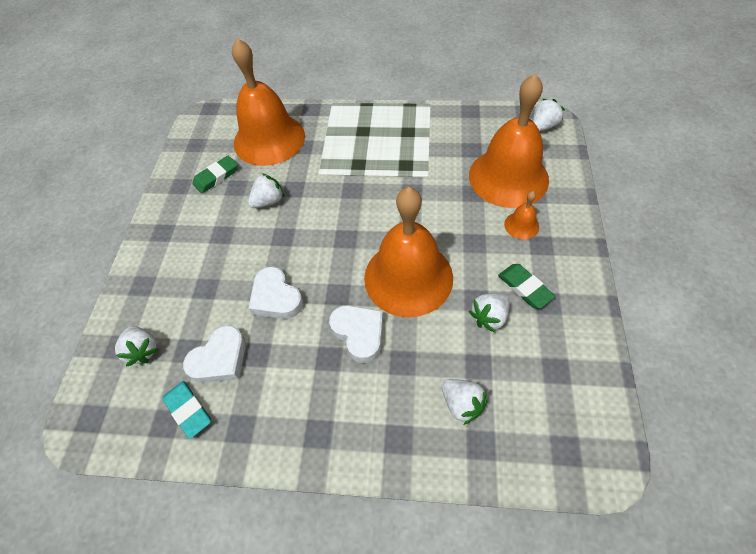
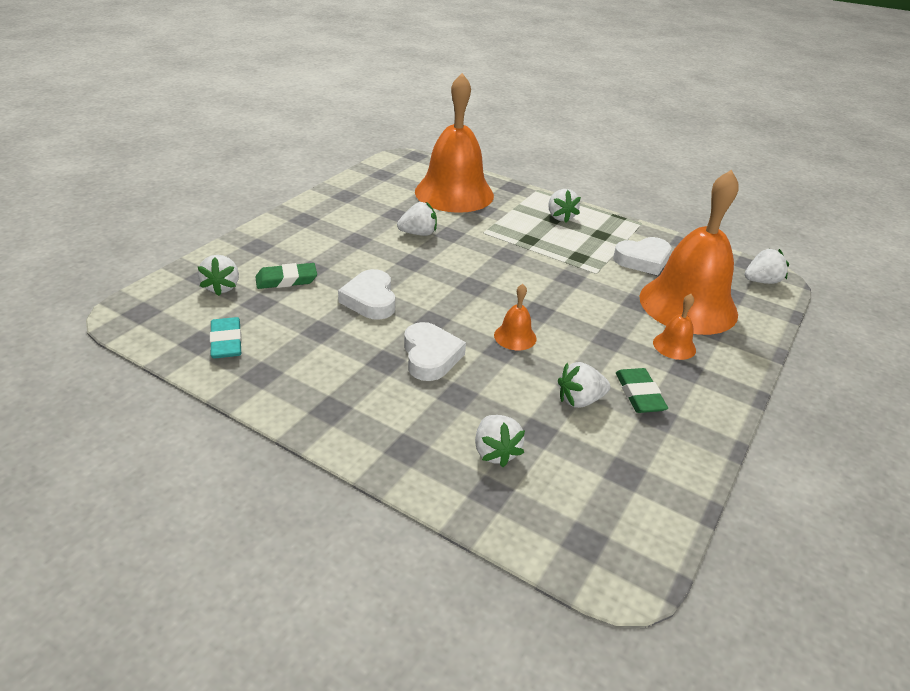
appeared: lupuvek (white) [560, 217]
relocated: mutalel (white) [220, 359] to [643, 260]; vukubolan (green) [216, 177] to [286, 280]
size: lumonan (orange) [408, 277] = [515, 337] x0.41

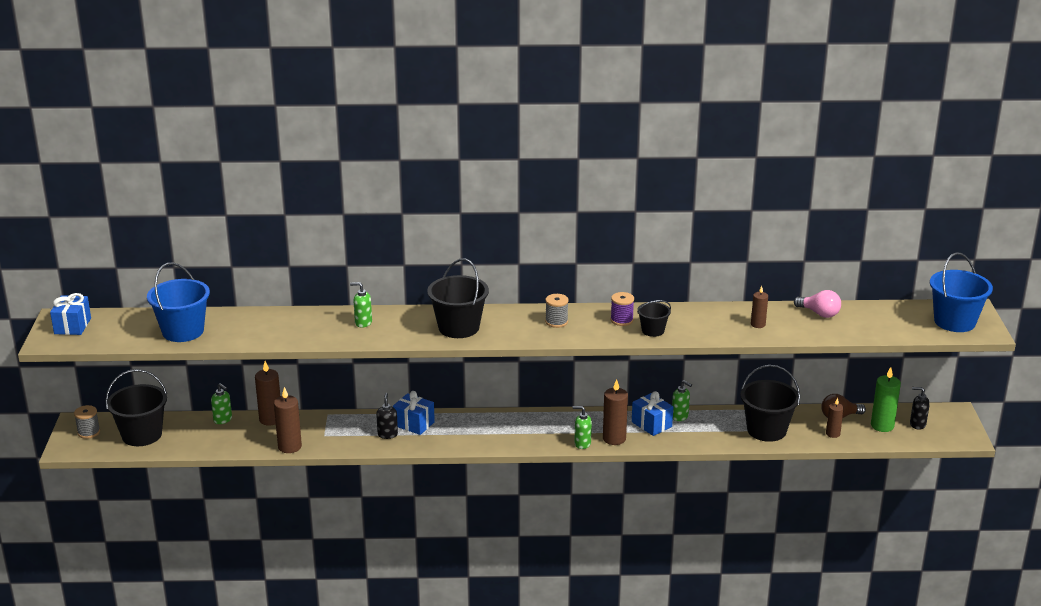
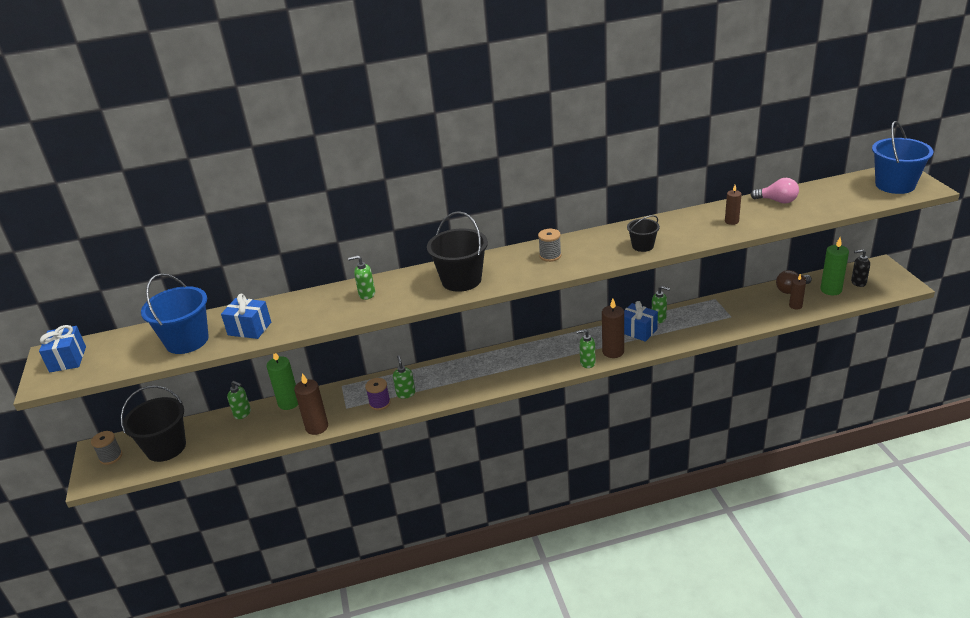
missing: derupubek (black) [766, 430]
relocated: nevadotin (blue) [414, 424] to [249, 329]; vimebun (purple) [621, 320] to [380, 403]
colour: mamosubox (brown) [270, 419] to mamosubox (green) [289, 403]; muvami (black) [387, 434] to muvami (green) [406, 393]

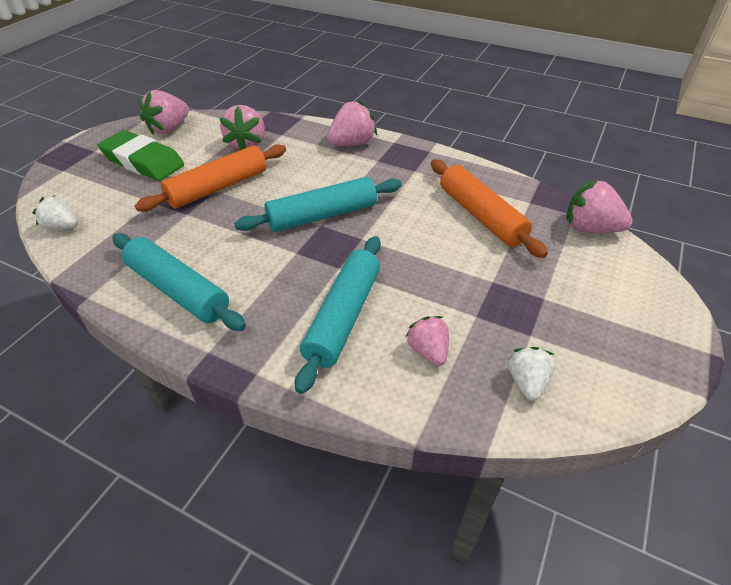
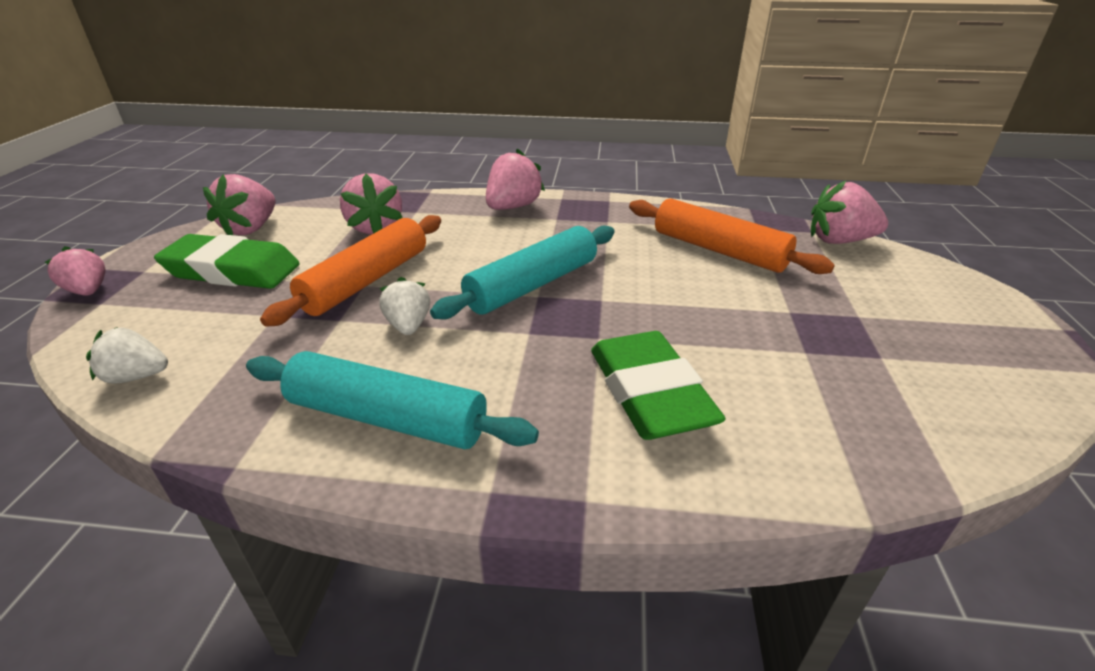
relocated: lupuvek (pink) [428, 351] to [88, 291]; lupuvek (white) [527, 382] to [408, 325]
exchanged: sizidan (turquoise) [343, 316] to vukubolan (green) [649, 393]

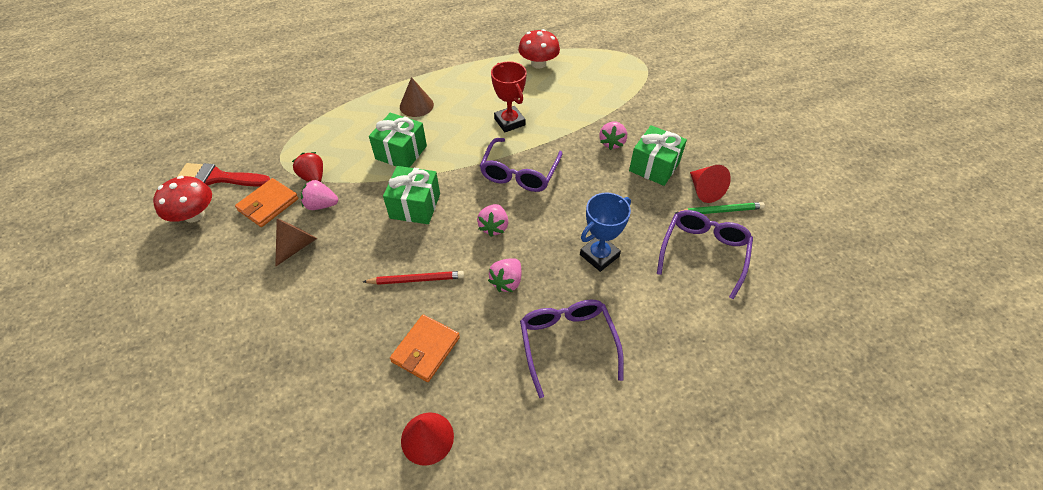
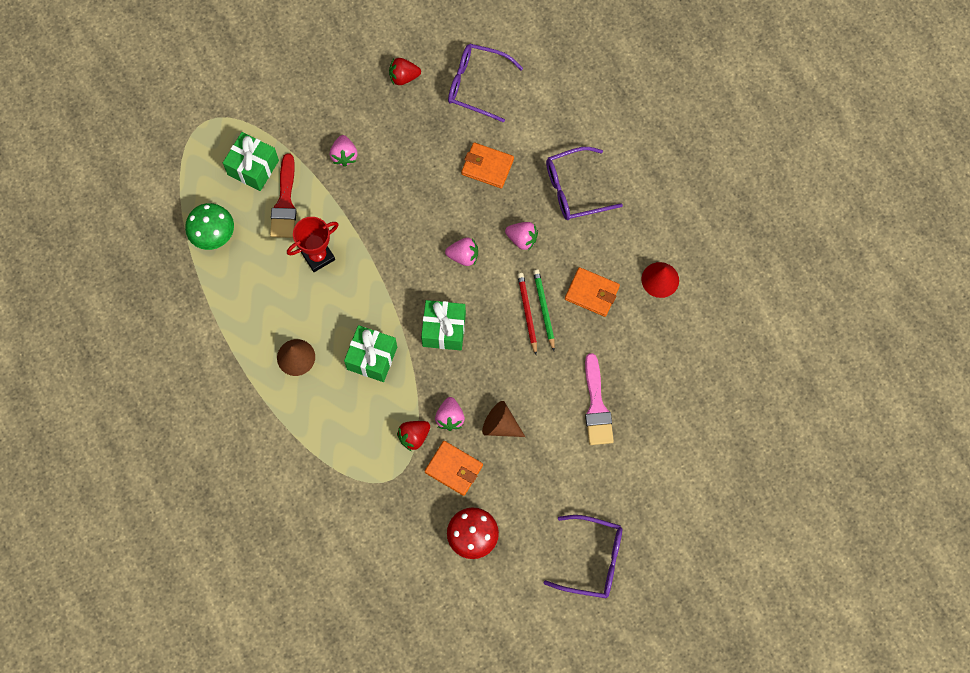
appeared: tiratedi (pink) [596, 406]
relocated: tiratedi (red) [219, 177] to [285, 202]; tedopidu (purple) [519, 173] to [592, 559]; nevadotin (green) [654, 166] to [253, 167]; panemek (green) [720, 211] to [544, 309]
exchanged: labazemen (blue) [599, 255] to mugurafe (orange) [487, 167]; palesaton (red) [704, 190] to lupuvek (red) [403, 77]
colour: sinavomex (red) [538, 63] to sinavomex (green) [213, 234]
spun: lupuvek (pink) [612, 143] = [344, 155] 75 degrees clockwise

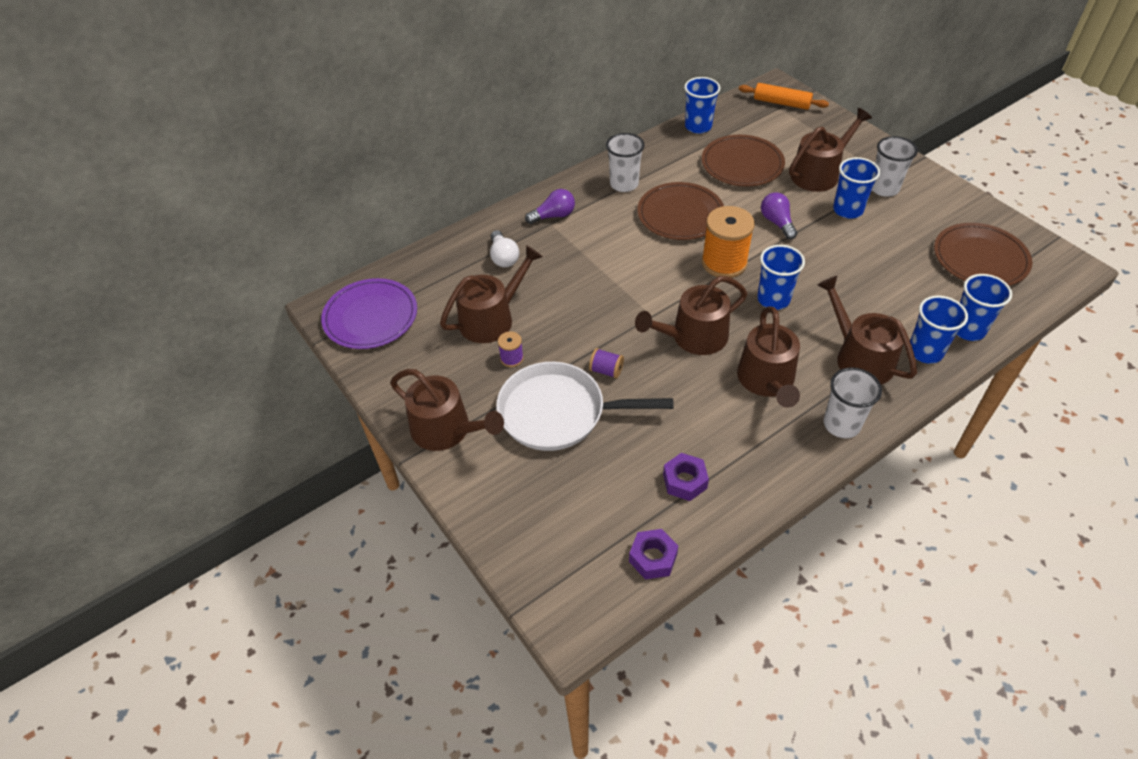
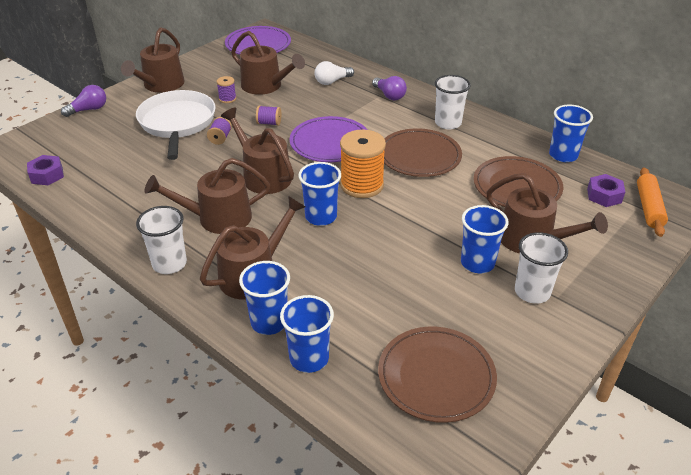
appeared: vimebun (purple) [269, 123]; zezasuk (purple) [330, 143]
relocated: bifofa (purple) [684, 481] to [604, 195]; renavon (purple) [777, 223] to [89, 110]

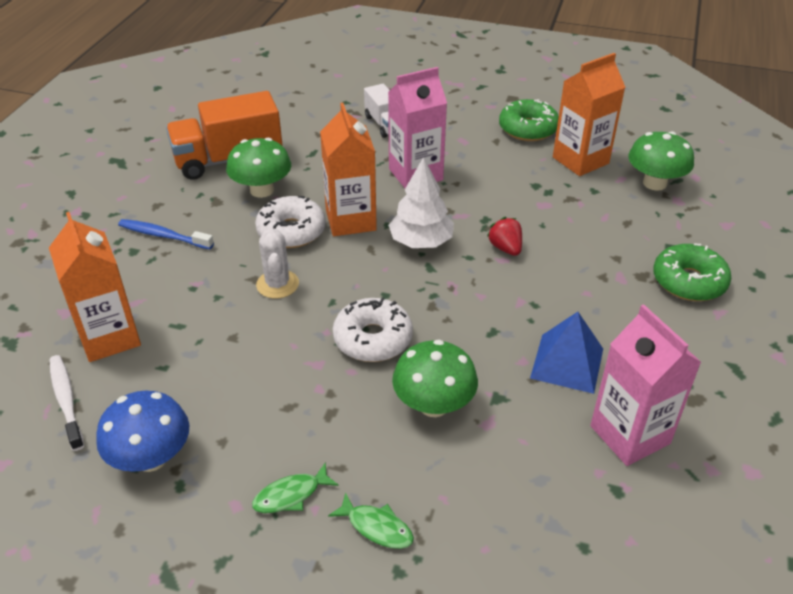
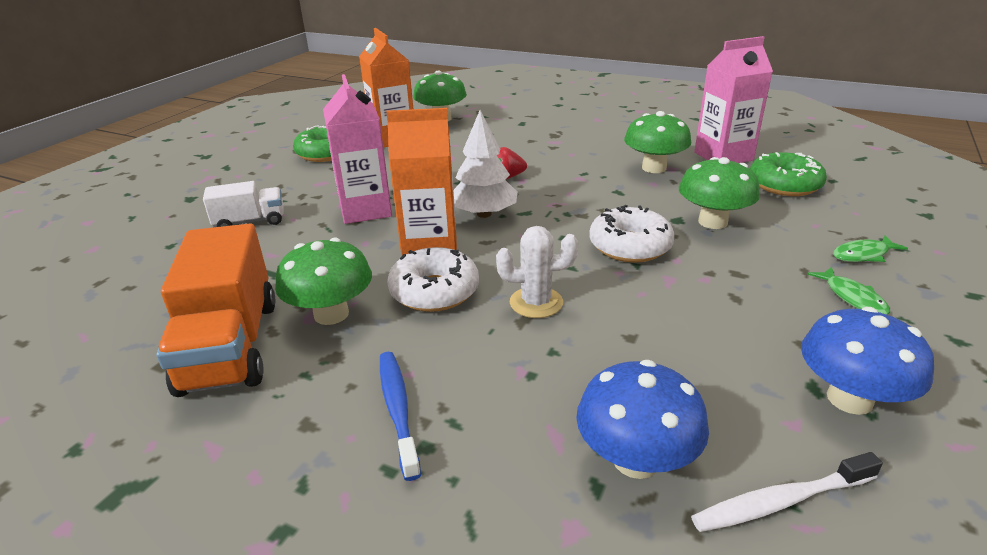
relocated: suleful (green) [689, 281] to [784, 185]
exchanged: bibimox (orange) [109, 337] to sinavomex (blue) [636, 460]; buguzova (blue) [567, 363] to sinavomex (green) [654, 168]
spun: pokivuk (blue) [164, 236] = [398, 410] 135 degrees clockwise; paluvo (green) [376, 527] = [863, 255] 150 degrees counterclockwise

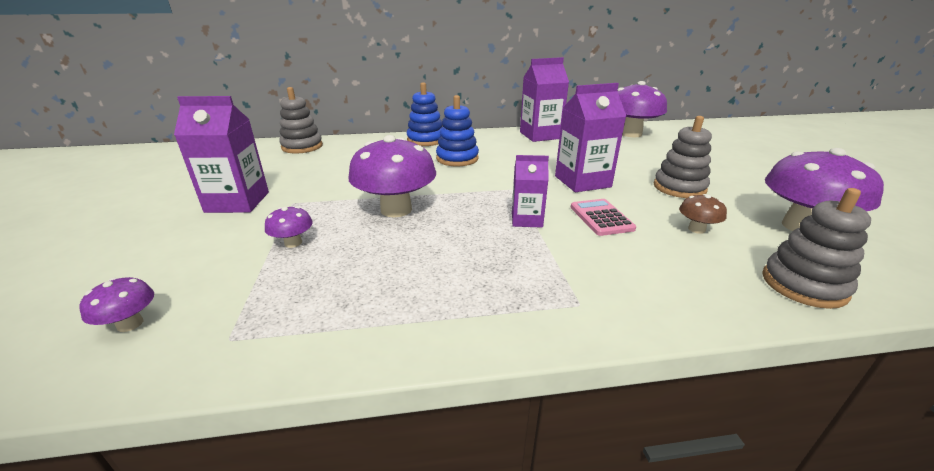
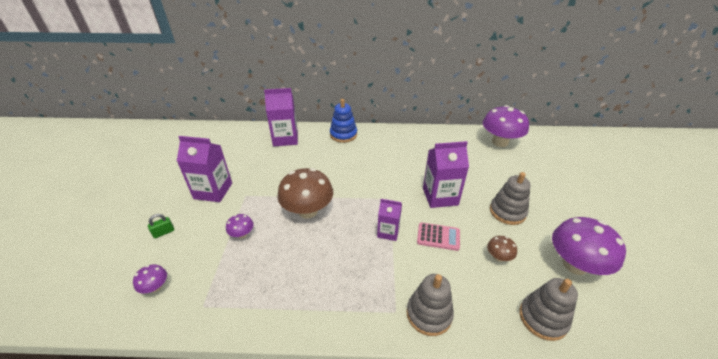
missing: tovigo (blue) [457, 159]
appeared: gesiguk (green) [164, 232]
relocated: tovigo (grey) [302, 147] to [429, 314]; bibimox (purple) [540, 135] to [285, 138]
colour: sinavomex (purple) [396, 209] to sinavomex (brown) [308, 211]
spun: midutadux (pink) [601, 218] = [438, 237] 105 degrees clockwise

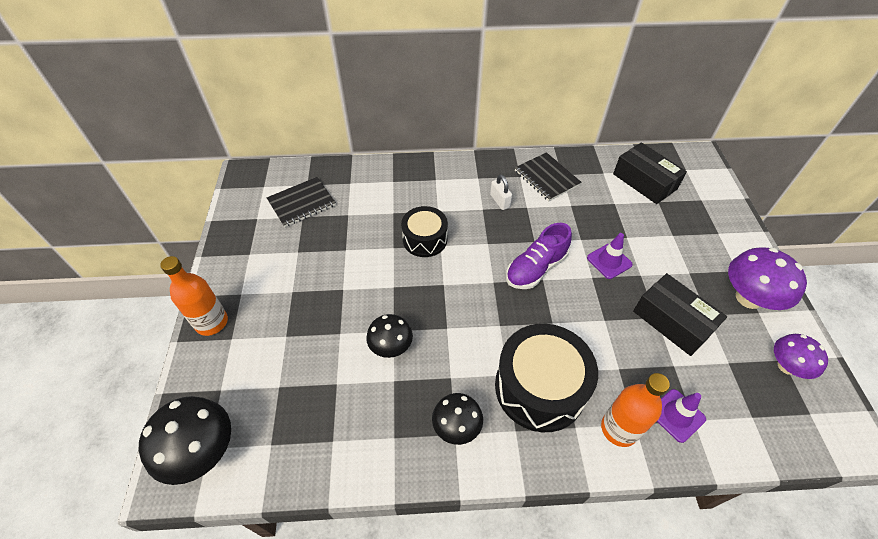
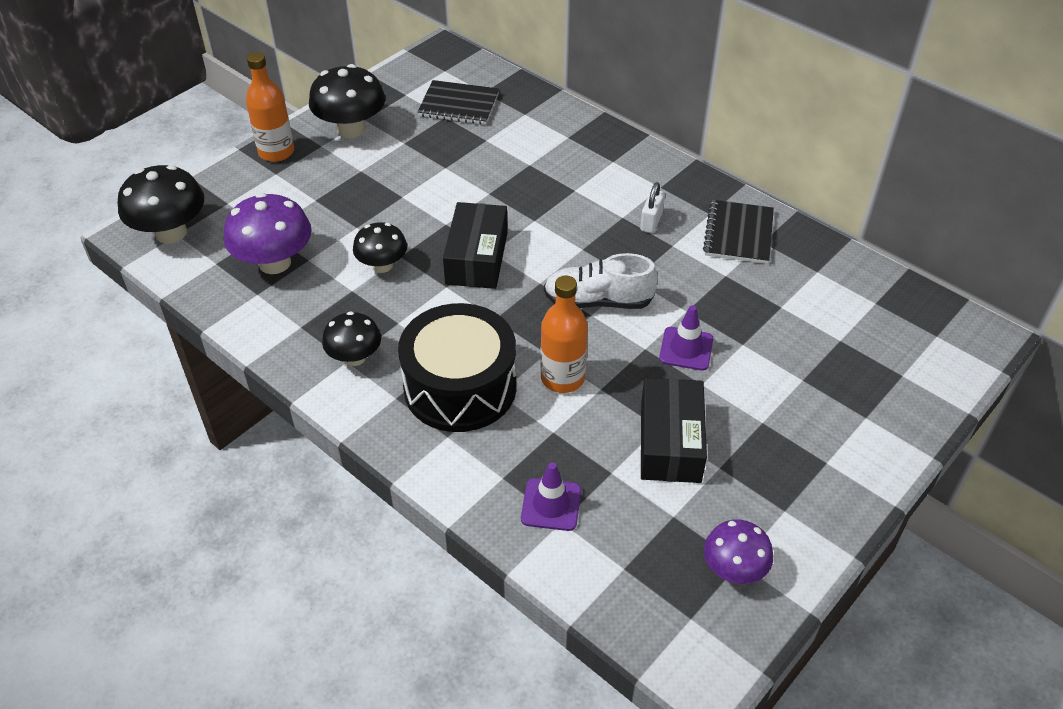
missing: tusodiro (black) [425, 239]
appeared: sinavomex (black) [351, 129]
relocated: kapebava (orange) [619, 429] to [562, 378]; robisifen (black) [644, 181] to [476, 258]; sinavomex (purple) [748, 298] to [274, 263]
colour: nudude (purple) [536, 268] to nudude (white) [598, 301]

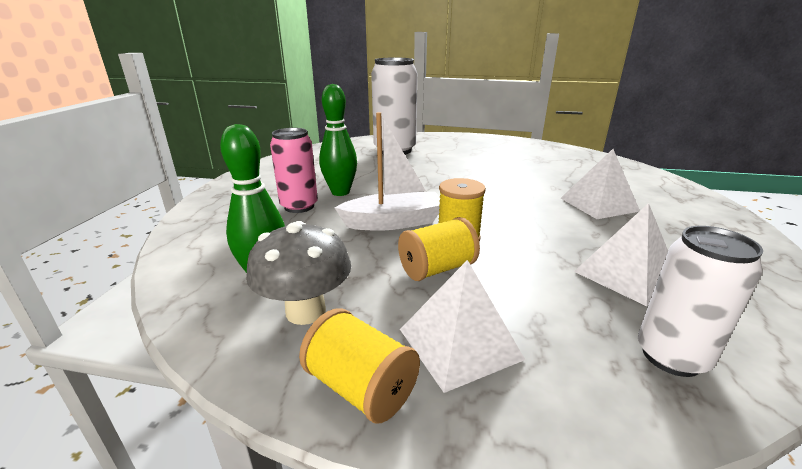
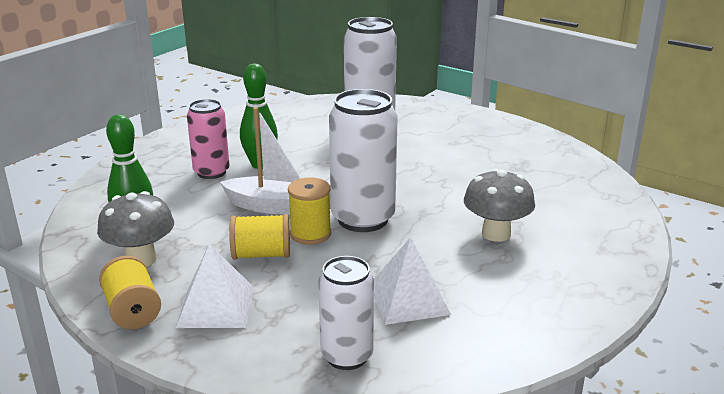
appeared: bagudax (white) [363, 219]
exchanged: buguzova (white) [598, 204] to sinavomex (grey) [496, 234]

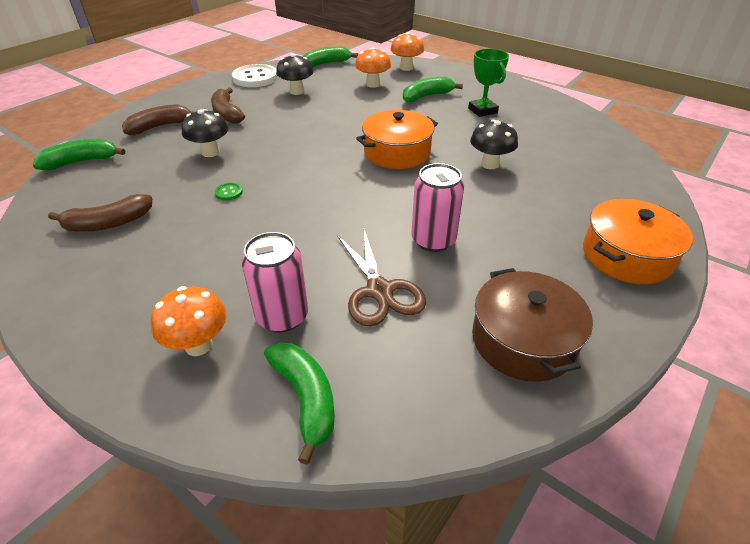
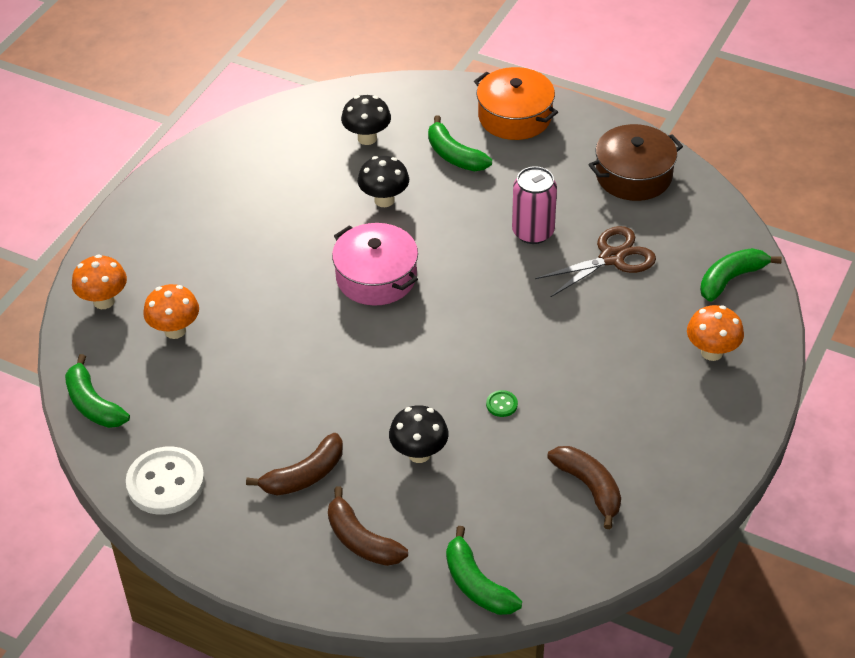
missing: bagudax (pink) [282, 316]; labazemen (green) [482, 110]
relocated: sinavomex (black) [297, 91] to [367, 138]; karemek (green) [426, 96] to [454, 155]
colour: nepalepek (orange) [397, 152] to nepalepek (pink) [376, 277]

